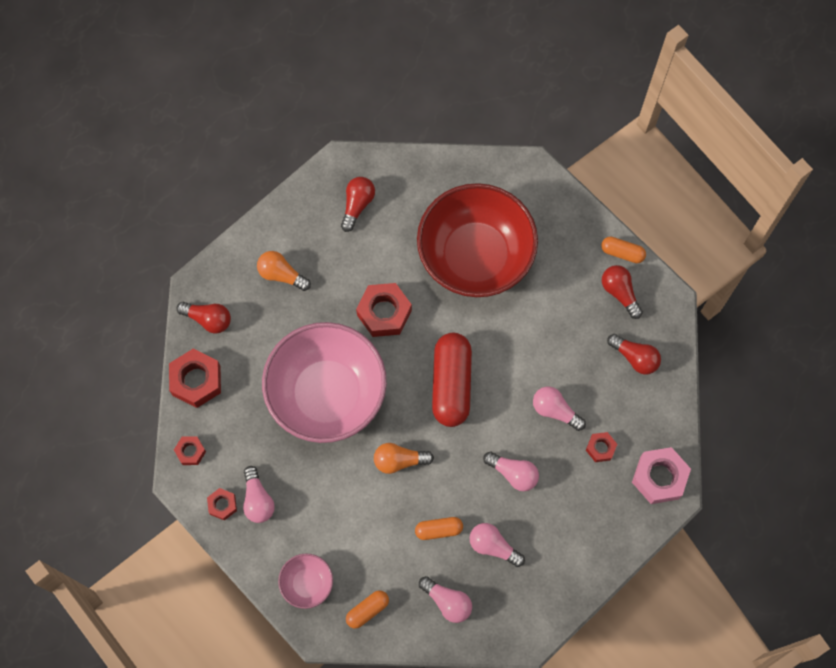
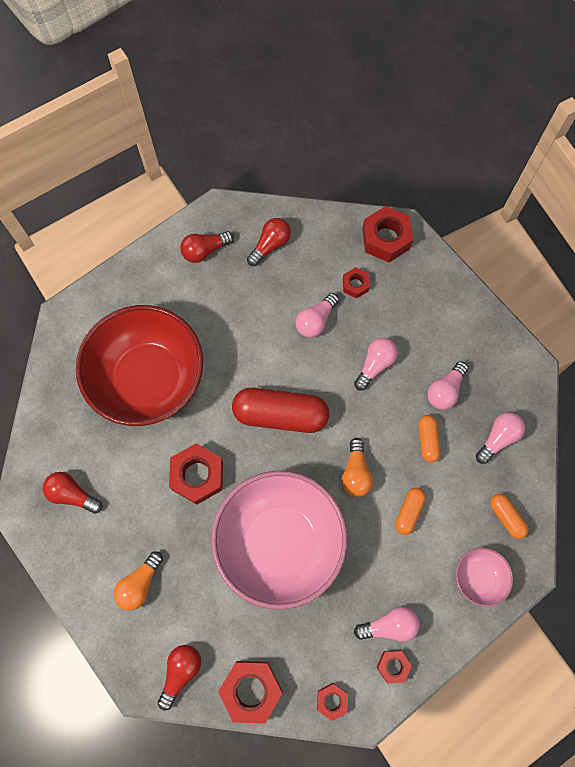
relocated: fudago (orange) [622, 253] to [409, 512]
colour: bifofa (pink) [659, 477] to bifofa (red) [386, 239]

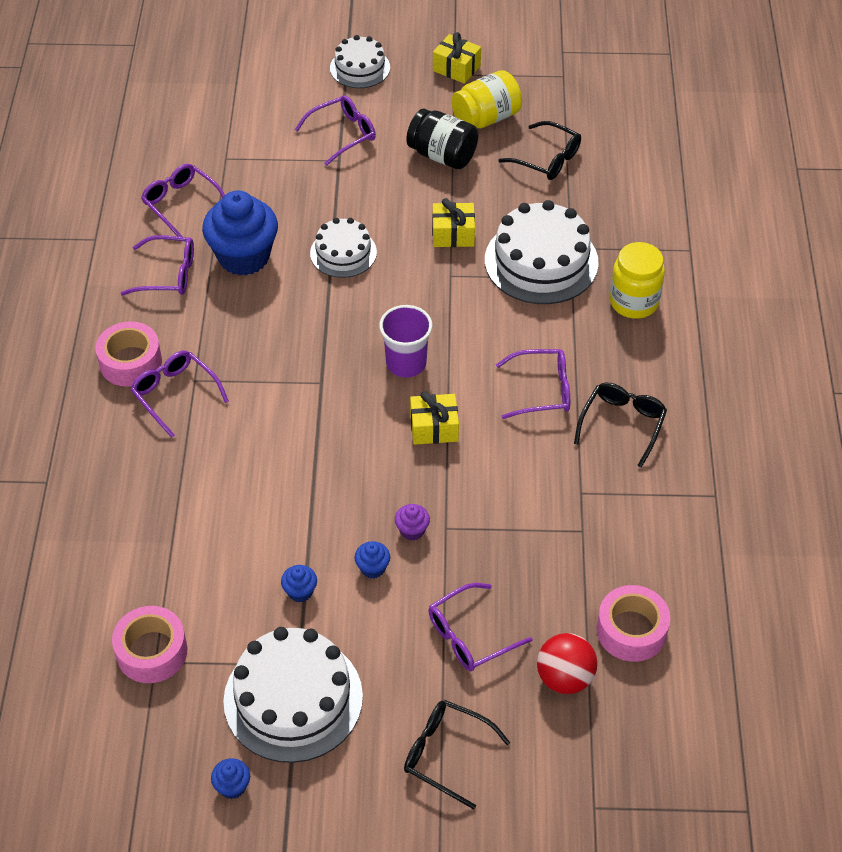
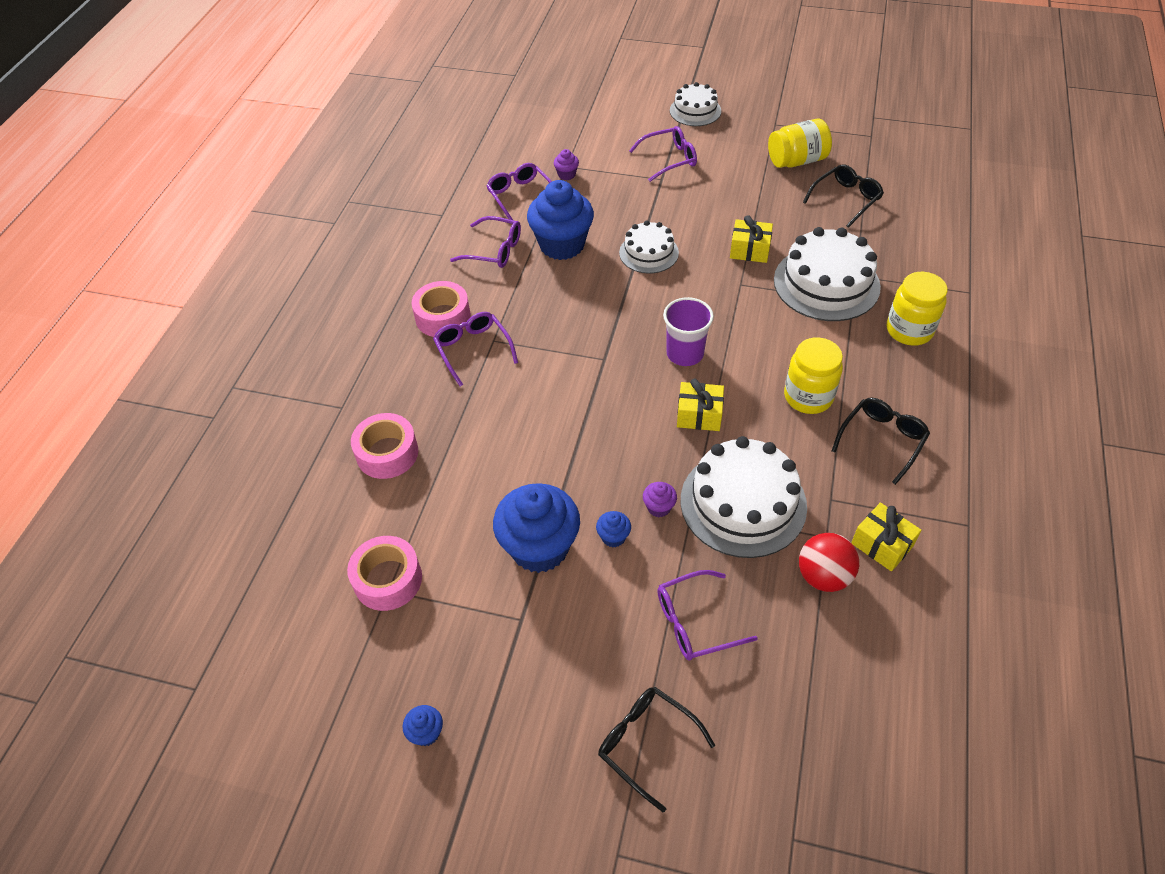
missing: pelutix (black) [442, 155]
appeared: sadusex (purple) [566, 175]
relocated: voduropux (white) [293, 698] to [743, 503]; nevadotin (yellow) [456, 68] to [882, 544]; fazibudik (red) [564, 678] to [823, 576]; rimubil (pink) [631, 630] to [387, 453]
exchanged: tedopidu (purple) [542, 390] to pelutix (yellow) [808, 397]
spun: tedopidu (black) [547, 159] = [846, 199] 90 degrees counterclockwise
size: sadusex (blue) [300, 592] = [539, 547] x2.41

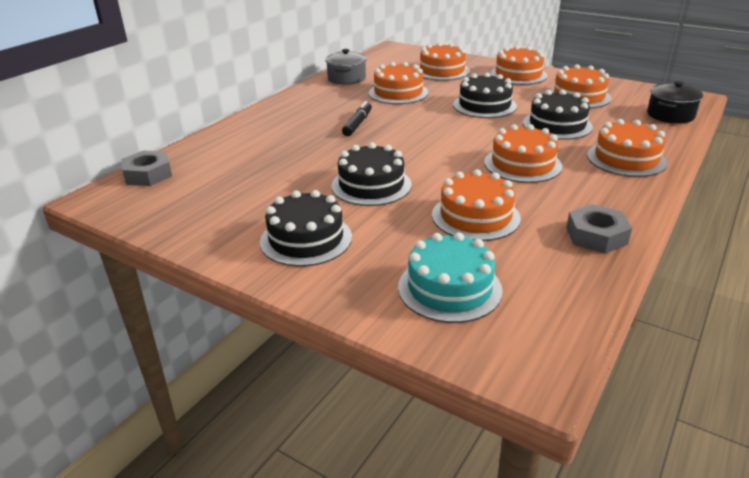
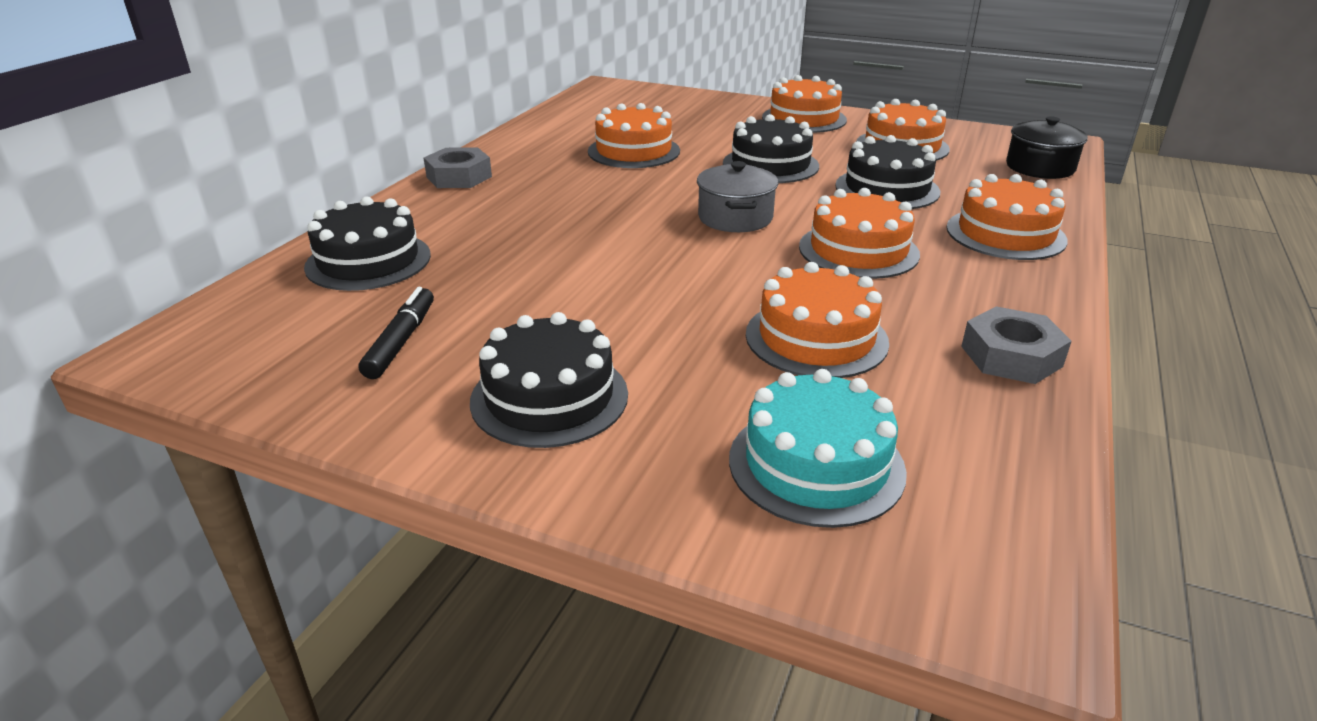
missing: voduropux (orange) [442, 71]
relocated: bifofa (grey) [148, 174] to [459, 177]; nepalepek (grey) [346, 79] to [735, 218]; voduropux (black) [371, 185] to [368, 261]; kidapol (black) [358, 124] to [401, 341]

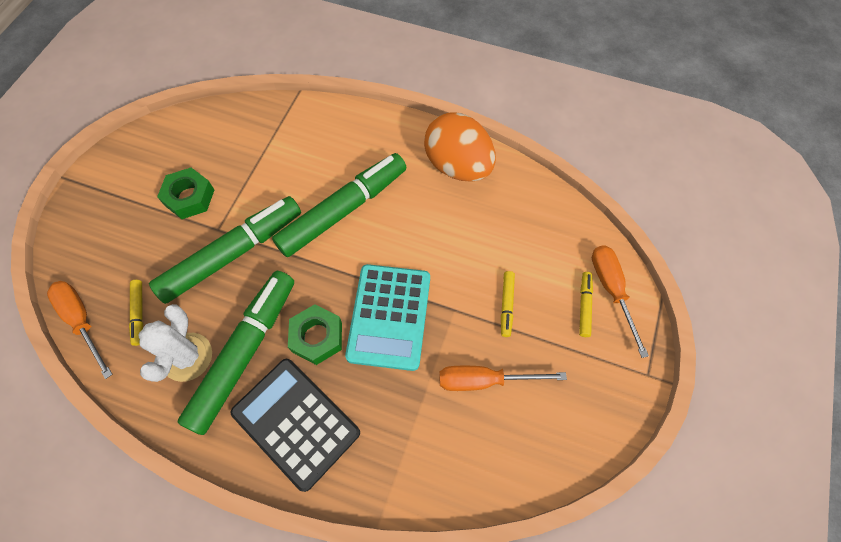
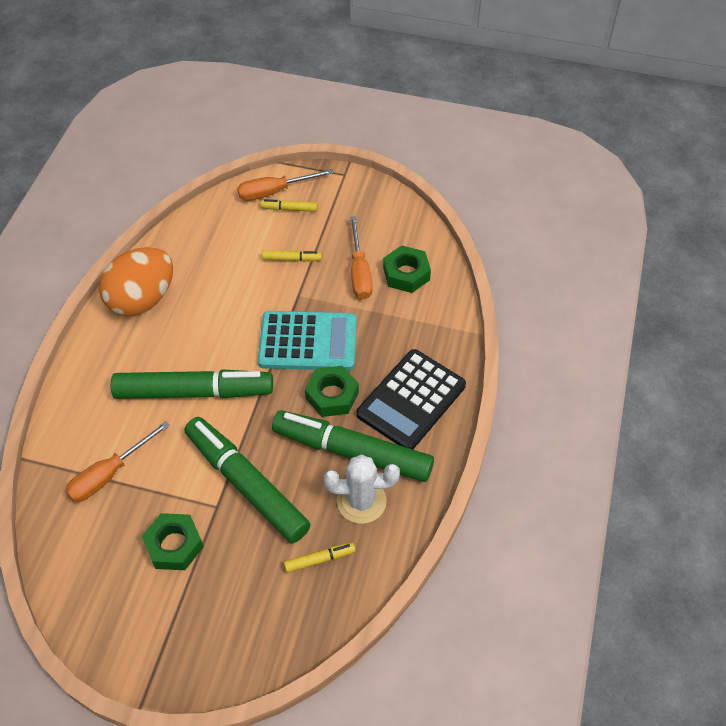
appeared: bifofa (green) [406, 274]
relocated: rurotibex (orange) [82, 321] to [109, 474]
spun: kidapol (green) [343, 210] = [193, 392] 135 degrees clockwise

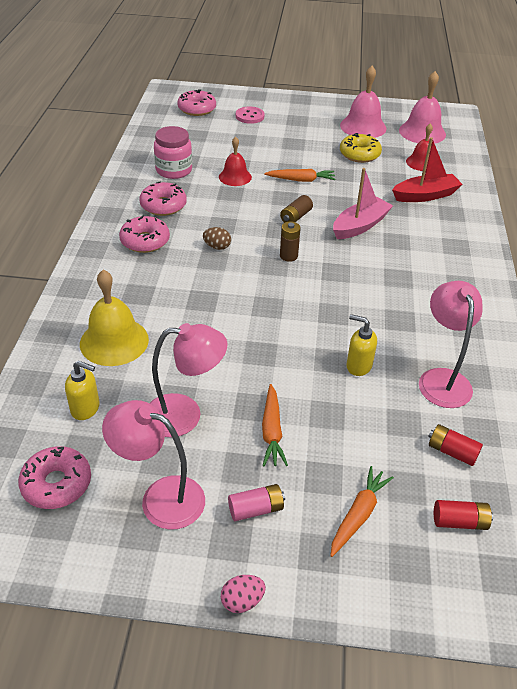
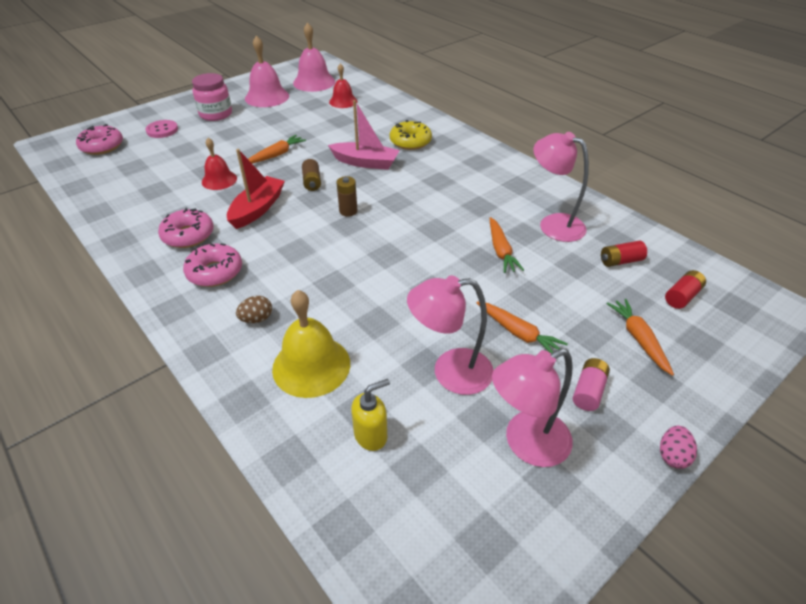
missing: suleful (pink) [57, 484]
relocated: pelutix (pink) [174, 170] to [216, 114]; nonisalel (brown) [217, 247] to [257, 319]; suleful (yellow) [359, 154] to [410, 142]; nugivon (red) [425, 195] to [257, 209]
exchanged: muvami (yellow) [358, 366] to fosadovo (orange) [500, 250]
spun: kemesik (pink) [185, 415] = [450, 372] 135 degrees counterclockwise; nugivon (pink) [360, 226] = [365, 162] 105 degrees clockwise

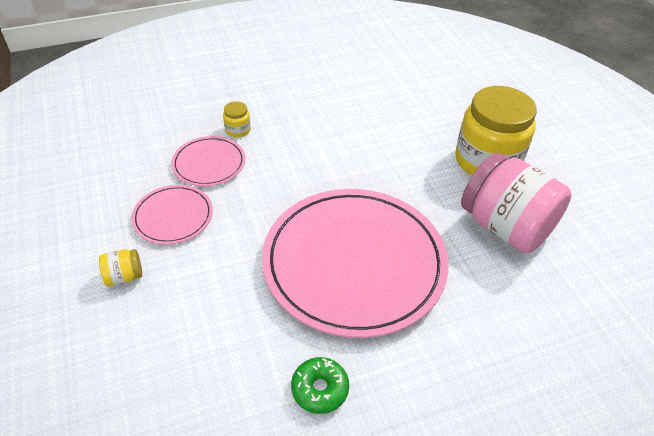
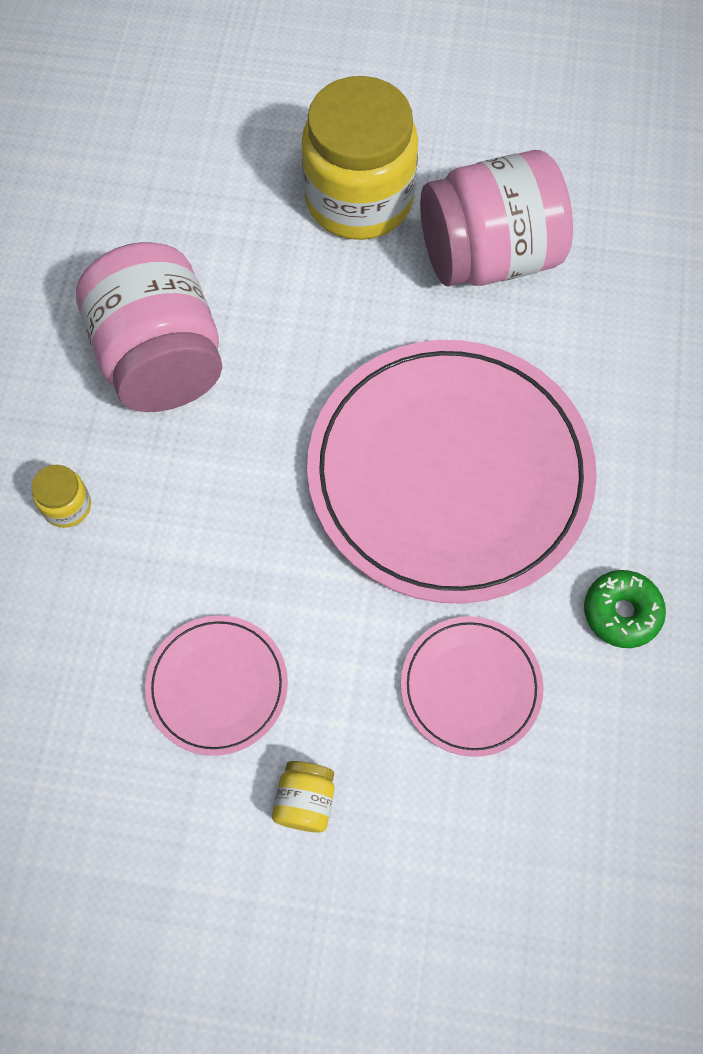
appeared: pelutix (pink) [160, 359]
relocated: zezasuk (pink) [209, 163] to [470, 687]

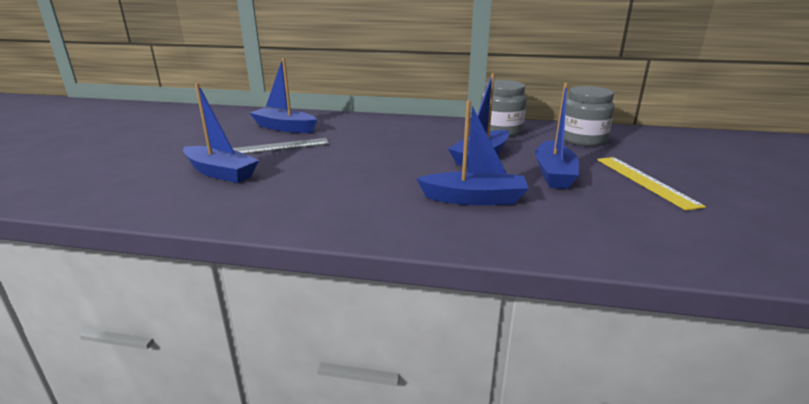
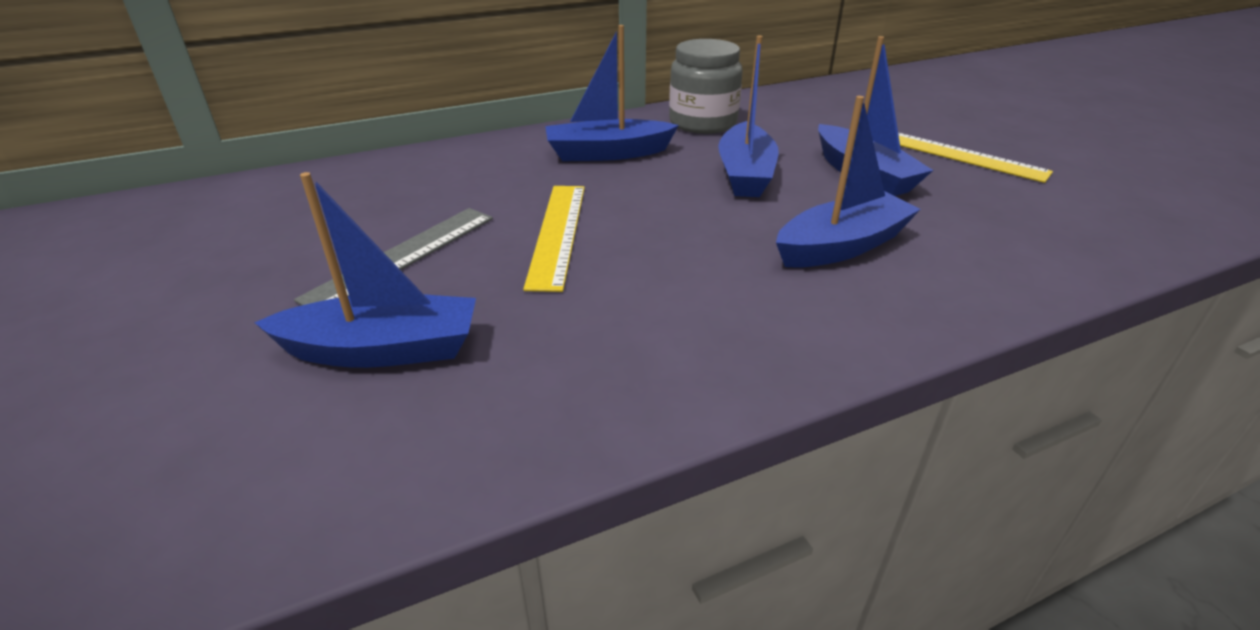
missing: pelutix (grey) [582, 139]
appeared: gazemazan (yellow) [557, 233]
relocated: nugivon (blue) [285, 128] to [608, 153]

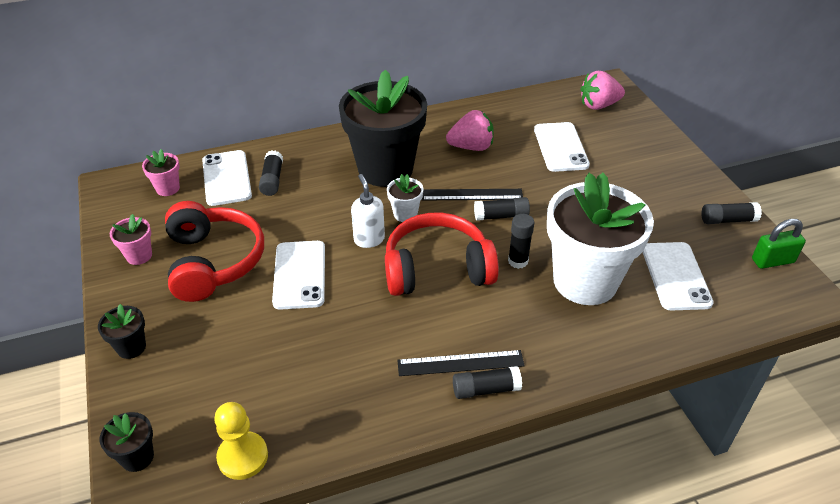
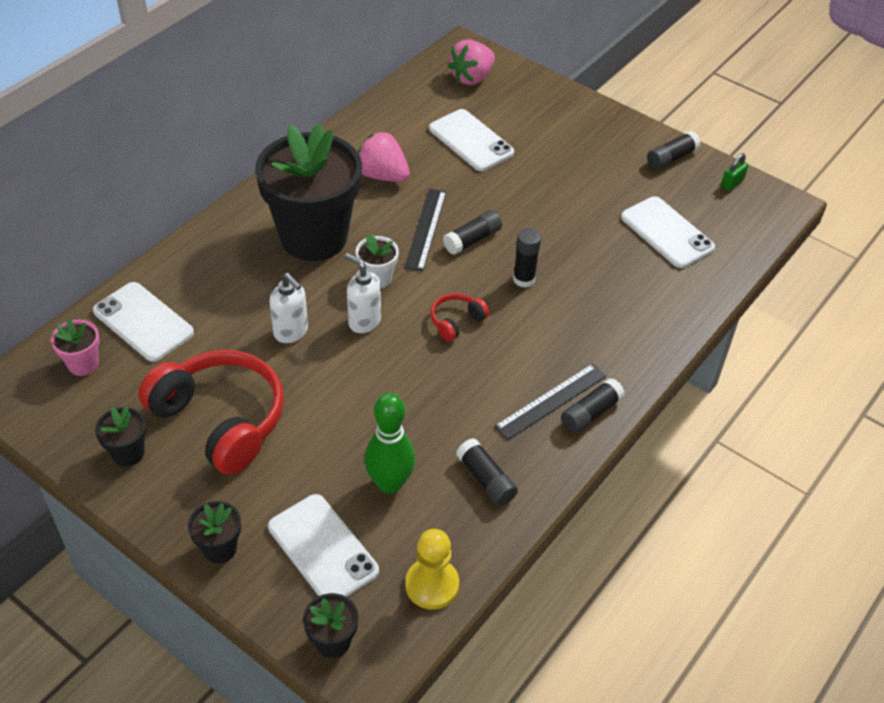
missing: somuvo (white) [585, 281]
appeared: muvami (white) [291, 332]; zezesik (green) [390, 483]
relocated: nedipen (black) [272, 180] to [486, 479]; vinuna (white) [300, 275] to [323, 549]
colour: somuvo (pink) [139, 255] to somuvo (black) [128, 453]
spun: gazemazan (black) [471, 195] = [426, 229] 45 degrees counterclockwise; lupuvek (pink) [471, 147] = [382, 175] 105 degrees counterclockwise
size: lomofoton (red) [437, 269] = [456, 321] x0.45; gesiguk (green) [772, 261] = [732, 183] x0.66

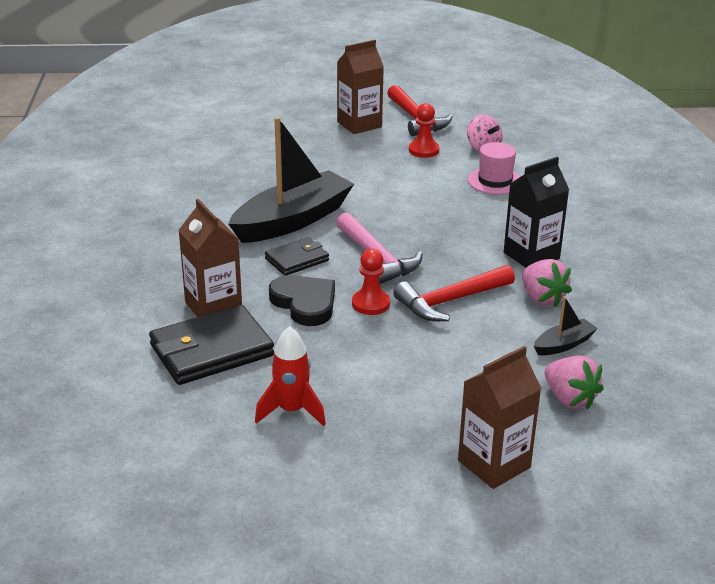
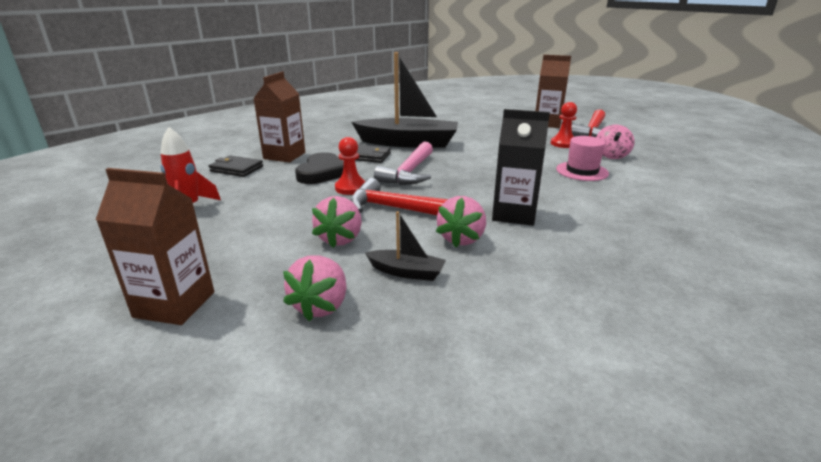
appeared: lupuvek (pink) [340, 239]
size: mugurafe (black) [211, 350] = [237, 169] x0.57

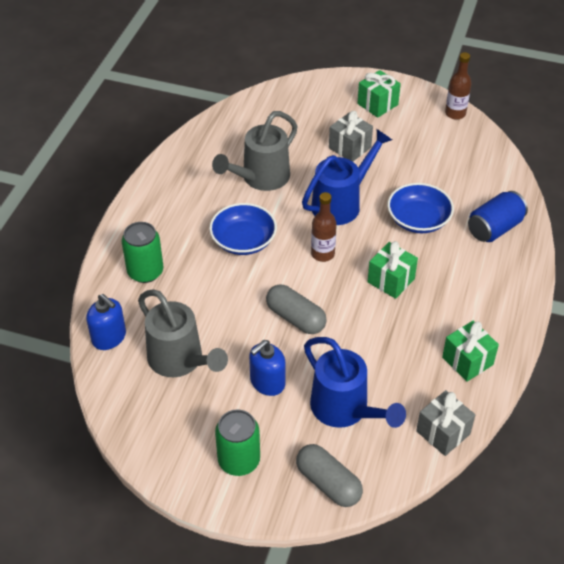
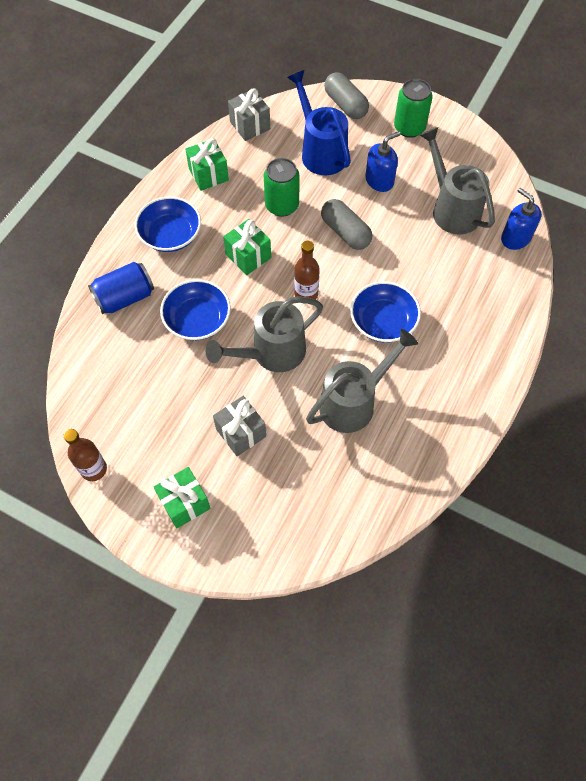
appeared: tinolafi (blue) [170, 235]
relocated: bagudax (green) [145, 272] to [282, 205]
colour: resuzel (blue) [341, 203] to resuzel (grey) [271, 353]

